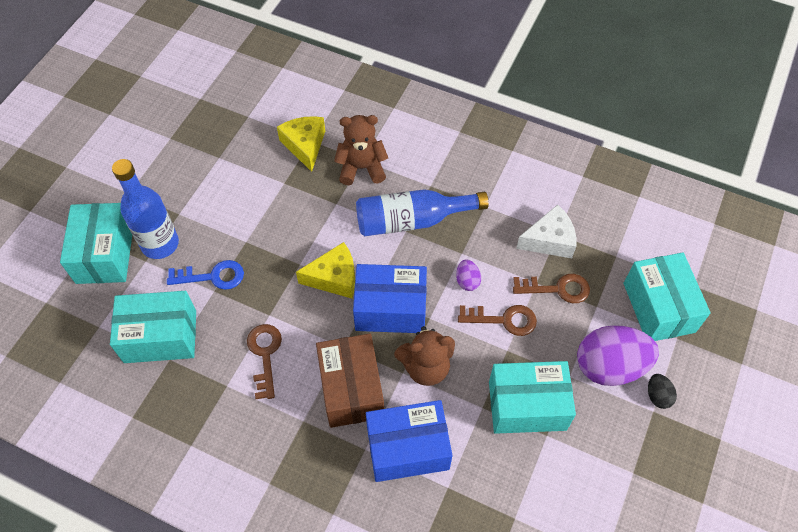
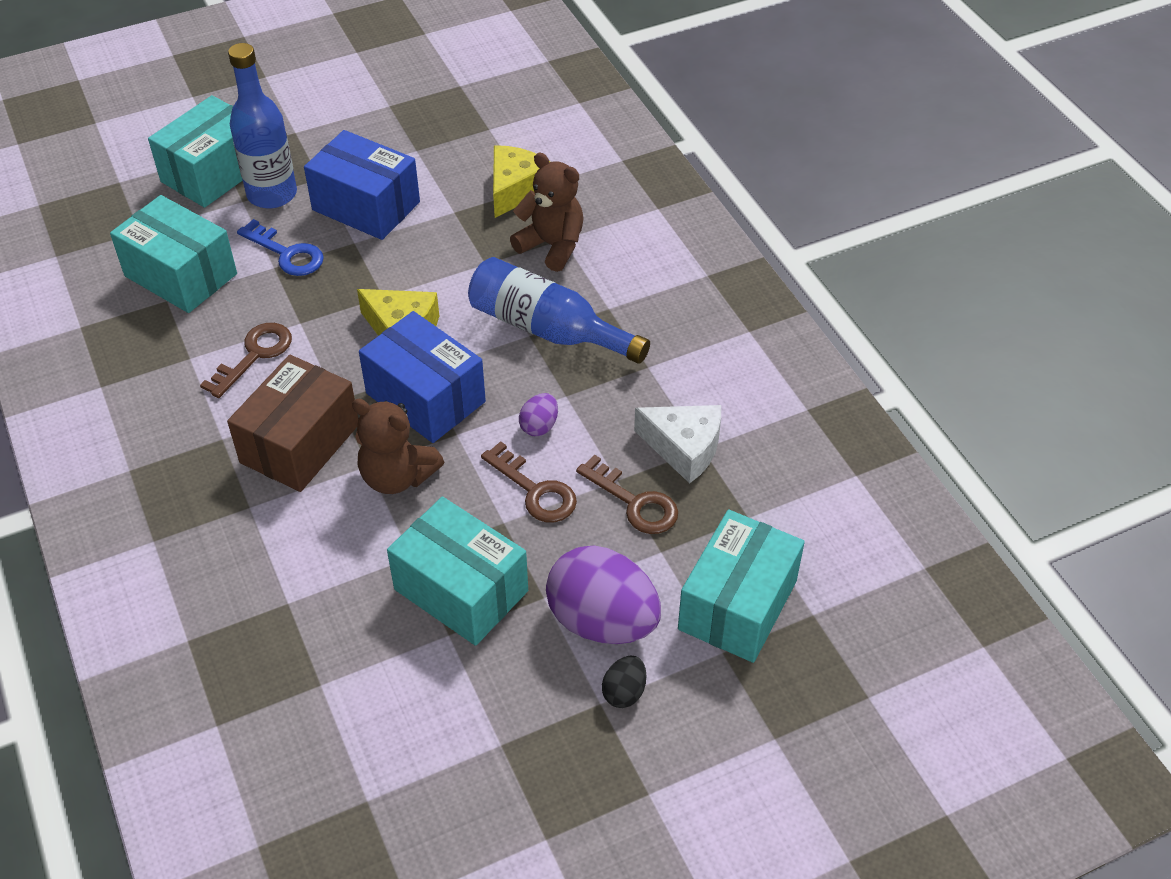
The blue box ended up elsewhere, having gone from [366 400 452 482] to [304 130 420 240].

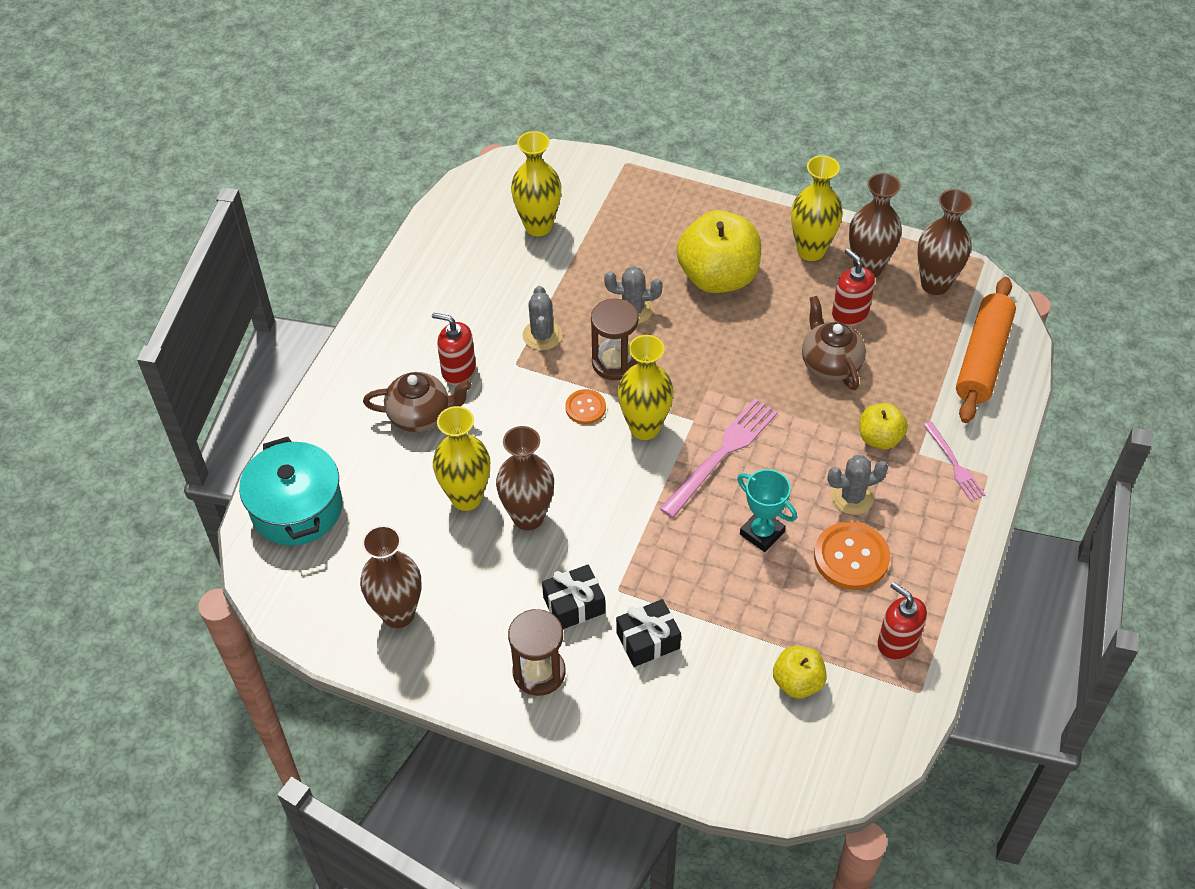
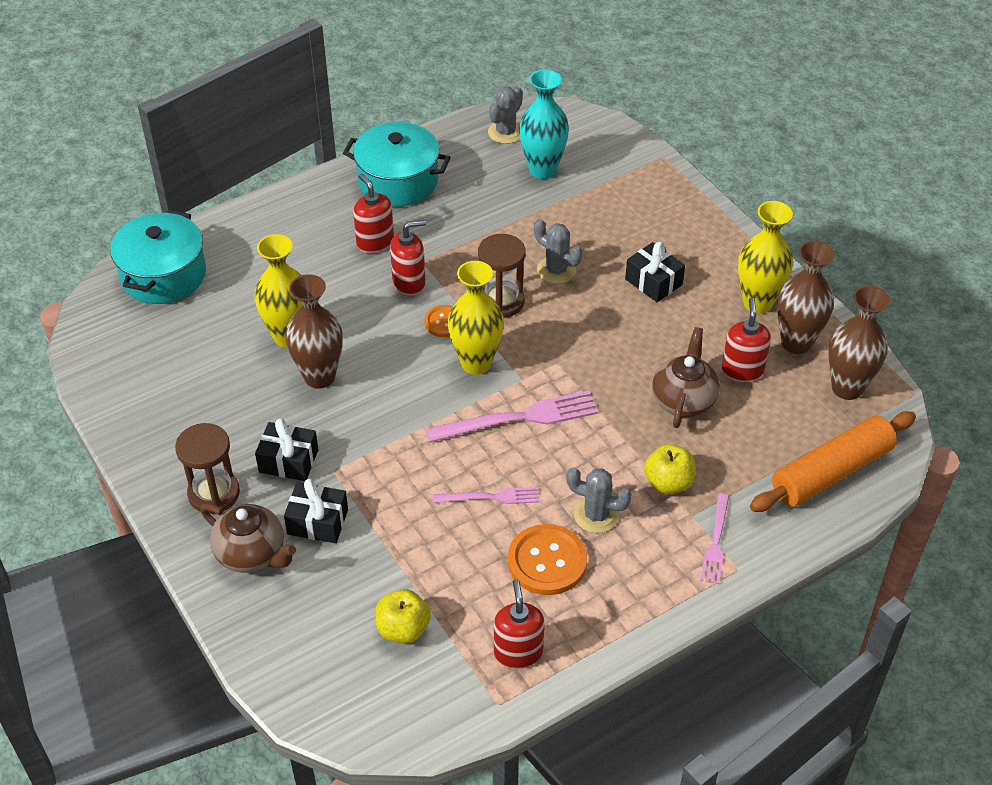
The brown teapot ended up elsewhere, having gone from [363 372 472 432] to [200 503 296 573].
The second view gained the turquoise pot at [343 122 451 207].
The second view gained the red soap dispenser at [390 220 426 295].
Where the turquoise trophy stood at [737 469 797 552], the pink fork came to stand at [433 487 540 504].
The grey cactus ended up elsewhere, having gone from [523 286 562 350] to [488 86 523 144].
What was the yellow vase at [511 131 561 236] turned into the turquoise vase at [519 70 569 179].
Where the yellow apple stood at [677 210 761 293], the black gift came to stand at [625 242 685 302].
The second view lost the brown vase at [360 525 421 628].

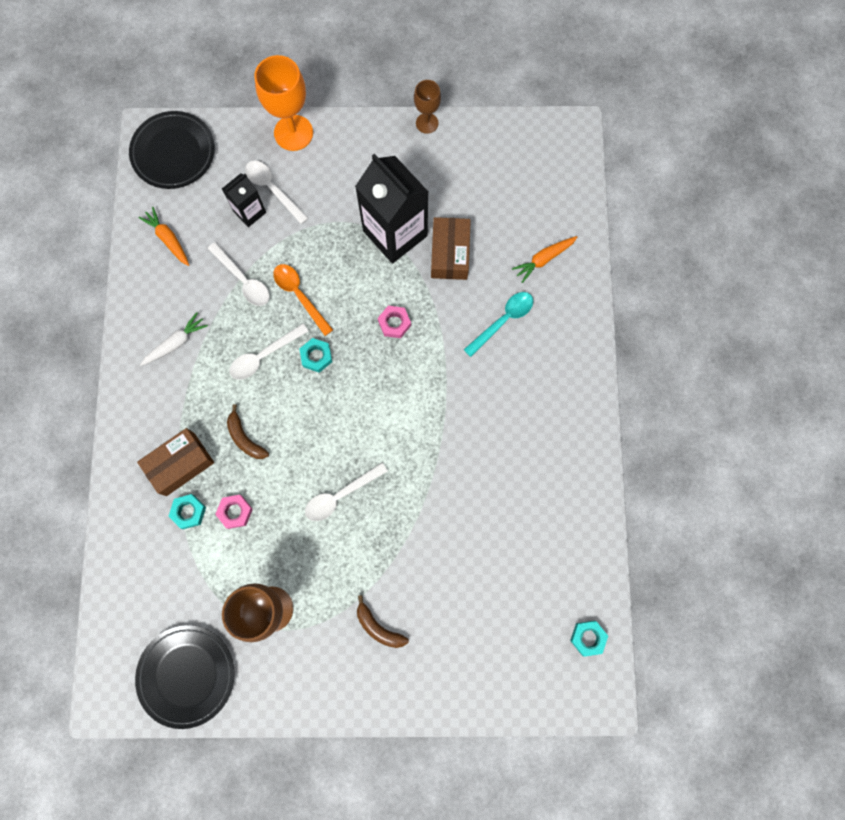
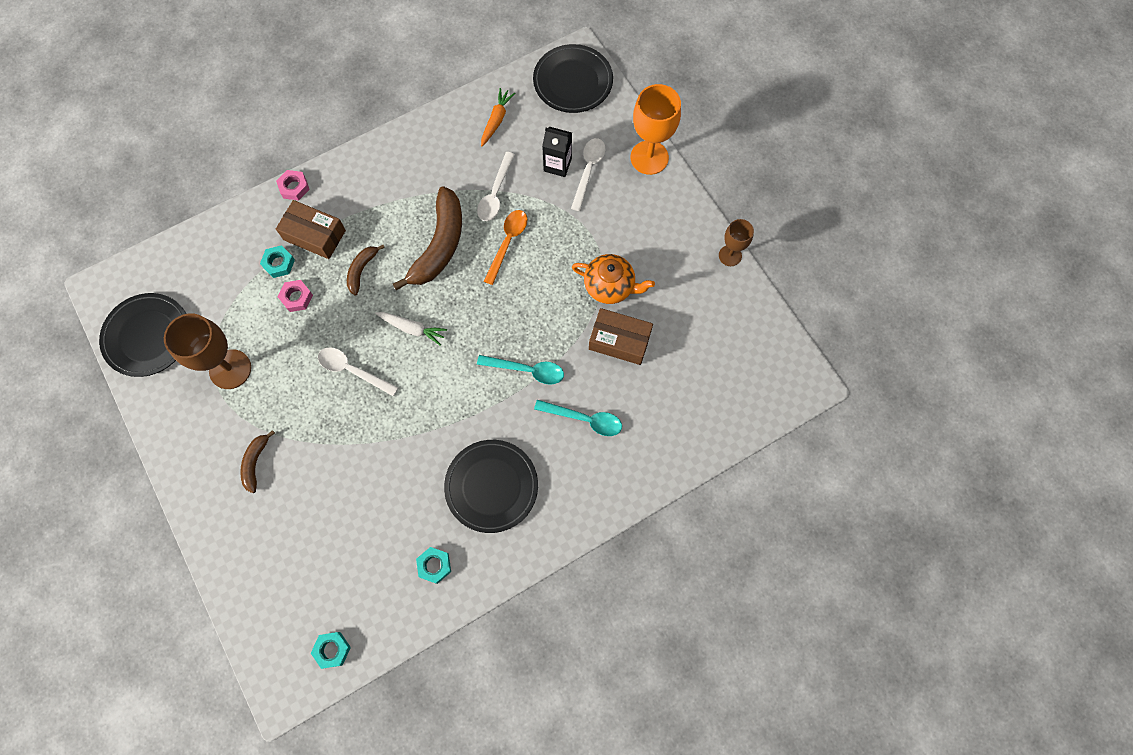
The pink nut ended up elsewhere, having gone from [378 306 411 338] to [276 170 310 200].
The white carrot ended up elsewhere, having gone from [140 313 208 366] to [375 312 447 346].
Where the white spoon stood at [229 324 309 380], the brown banana came to stand at [393 187 462 290].
The turquoise nut ended up elsewhere, having gone from [300 338 332 373] to [416 547 451 584].
The second view gained the black plate at [444 440 538 533].
The second view gained the turquoise spoon at [477 355 564 385].
Where the black carton stood at [355 154 428 264], the orange teapot came to stand at [572 254 655 304].
The brown box at [431 217 471 280] ended up facing another way, 45 degrees clockwise from before.
The second view lost the orange carrot at [512 236 577 283].

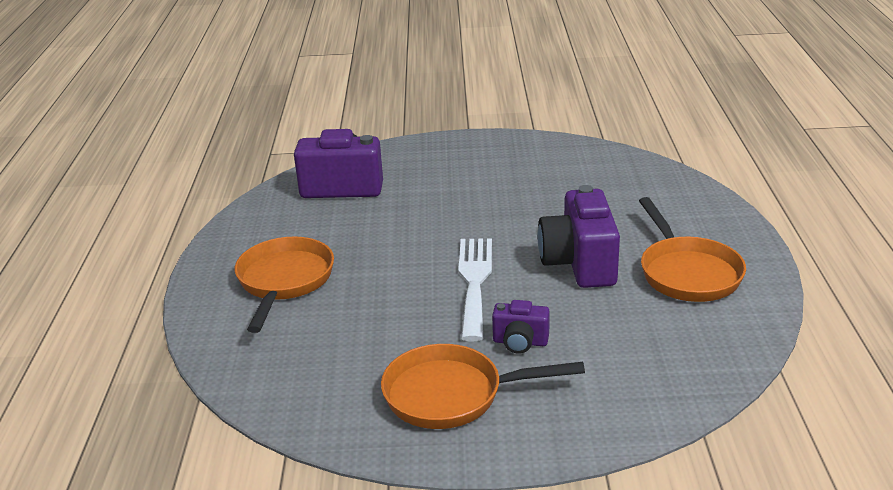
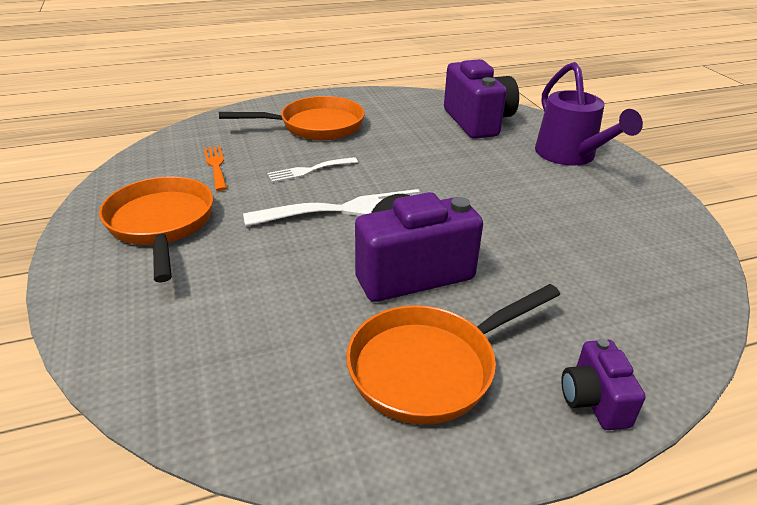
The second view gained the orange fork at [204 146 227 191].
The second view gained the white fork at [267 157 358 183].
The second view gained the purple watering can at [535 62 643 166].
The purple camera ended up elsewhere, having gone from [492 300 550 354] to [561 338 646 430].

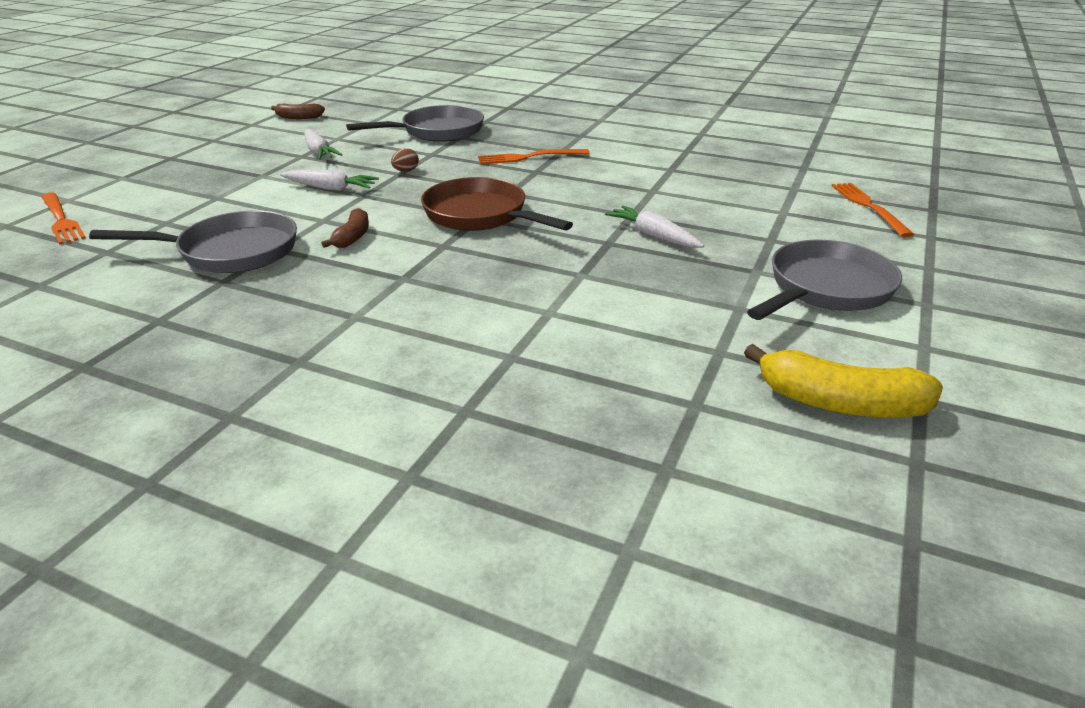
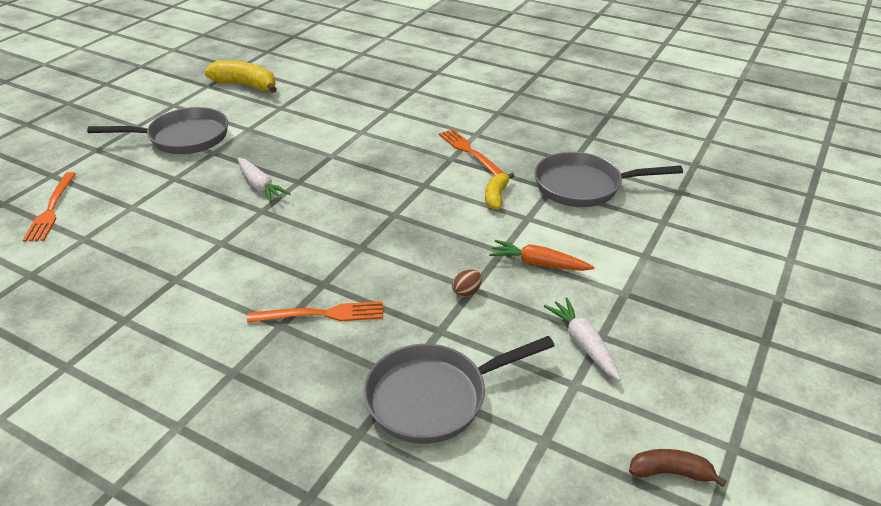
The grey pan at [747 240 902 320] ended up facing another way, 150 degrees counterclockwise from before.
The orange fork ended up elsewhere, having gone from [41 193 86 244] to [439 129 504 175].
What was the brown banana at [321 208 369 248] turned into the yellow banana at [485 173 514 210].
What was the white carrot at [280 170 379 191] turned into the orange carrot at [489 240 595 271].
The second view lost the brown pan at [421 177 573 231].

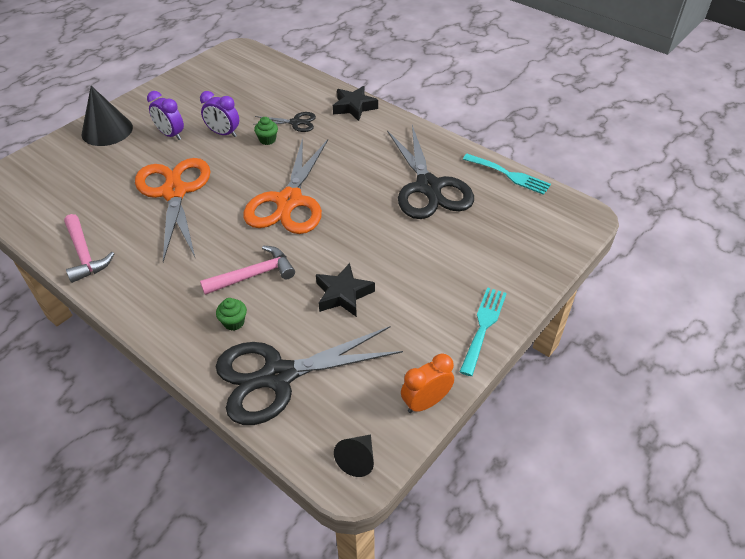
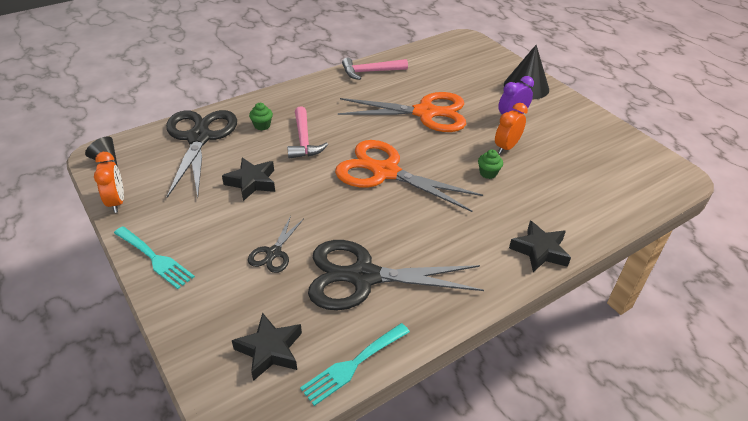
The second view gained the black star at [232 312 302 381].
The black scissors ended up elsewhere, having gone from [253 112 316 132] to [248 216 304 273].
What was the purple clock at [200 91 239 137] turned into the orange clock at [495 103 528 154].

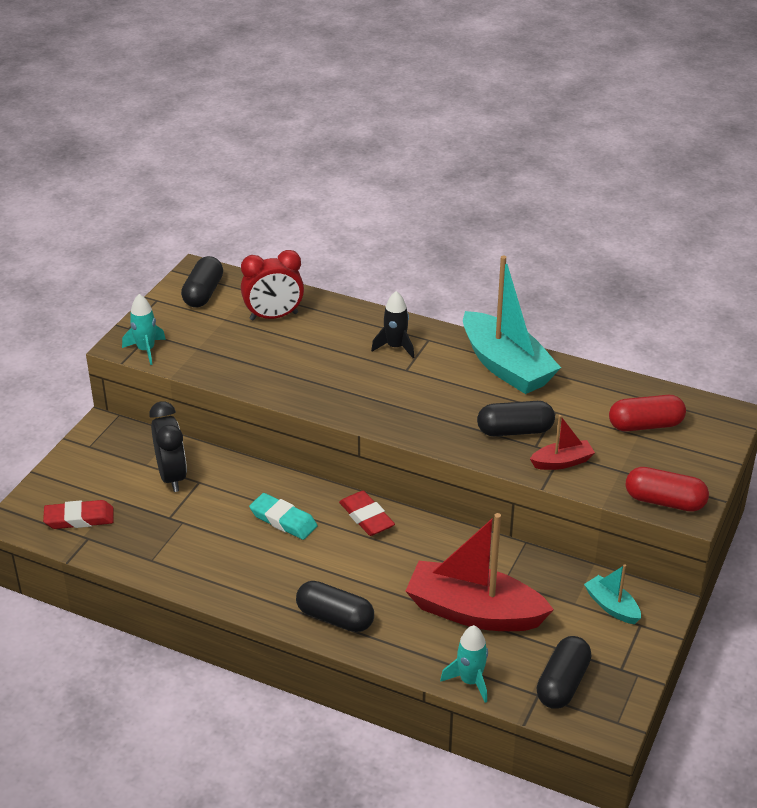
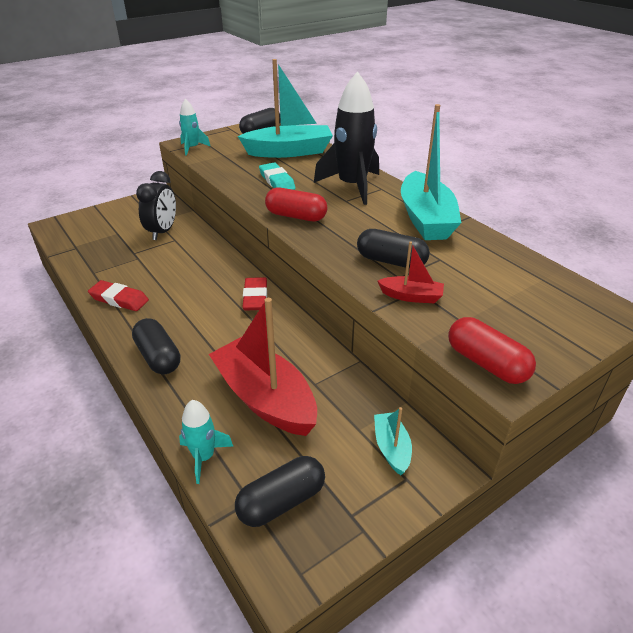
The red eraser ended up elsewhere, having gone from [43 500 114 529] to [88 280 149 311].
Where the red clock stood at [241 250 304 321], the turquoise boat came to stand at [238 59 333 158].
The turquoise eraser ended up elsewhere, having gone from [249 493 317 540] to [259 162 296 190].
The red capsule ended up elsewhere, having gone from [609 395 686 431] to [265 187 328 221].
The size of the black rocket at [371 291 414 358] changed by a factor of 1.96.

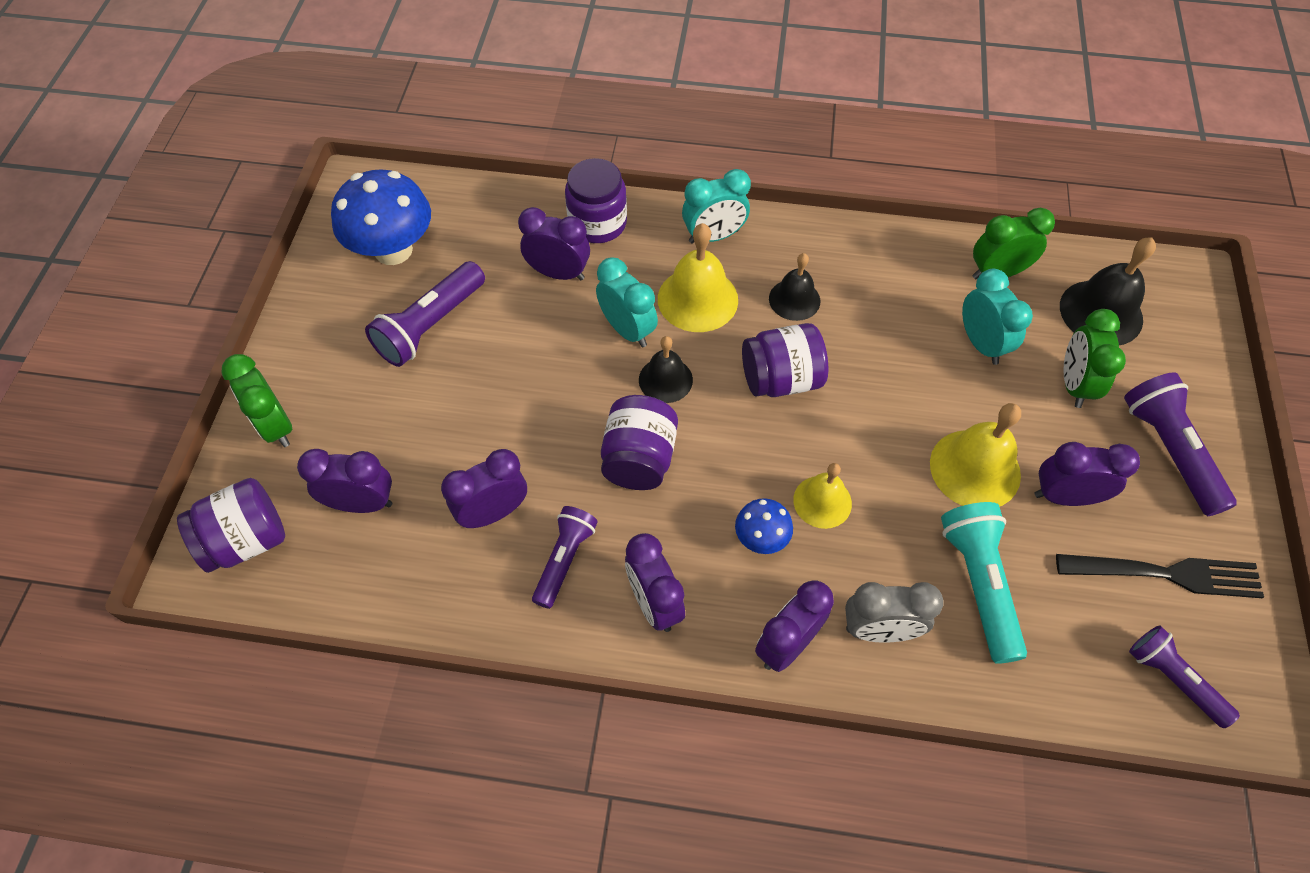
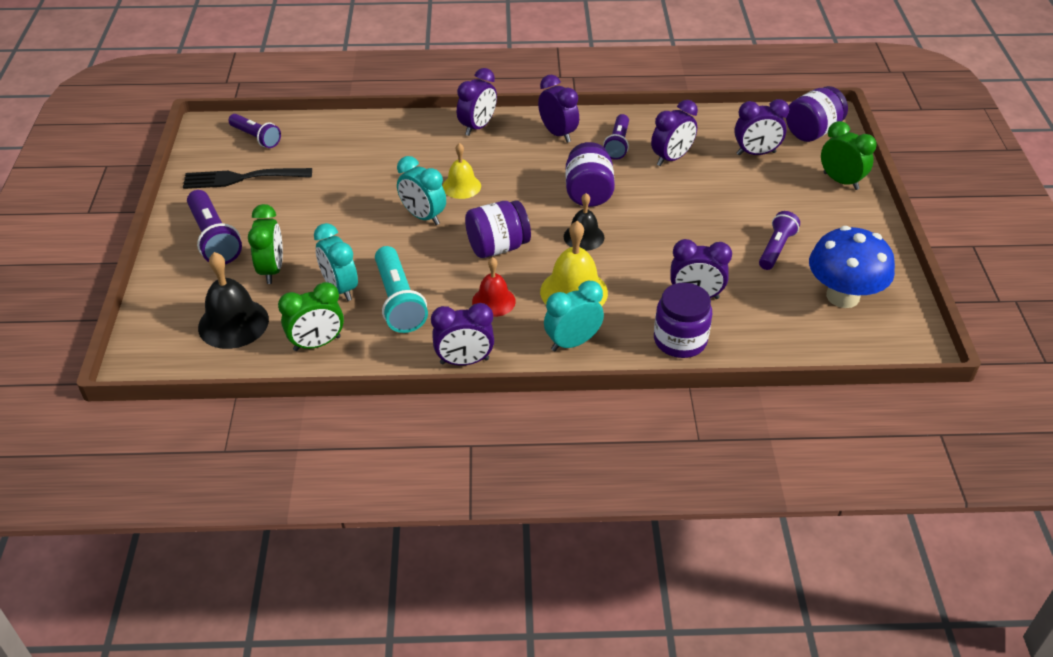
The turquoise flashlight ended up elsewhere, having gone from [941 502 1027 664] to [375 246 428 333].
The turquoise clock ended up elsewhere, having gone from [596 257 658 347] to [397 156 446 225].
The purple clock ended up elsewhere, having gone from [1035 442 1140 506] to [431 303 494 365].
What was the black bell at [769 253 820 321] turned into the red bell at [472 257 516 317].
The size of the purple flashlight at [365 261 485 367] changed by a factor of 0.67.
The second view lost the blue mushroom at [735 498 793 554].
The second view lost the grey clock at [845 582 944 643].
The second view lost the yellow bell at [930 403 1021 507].

